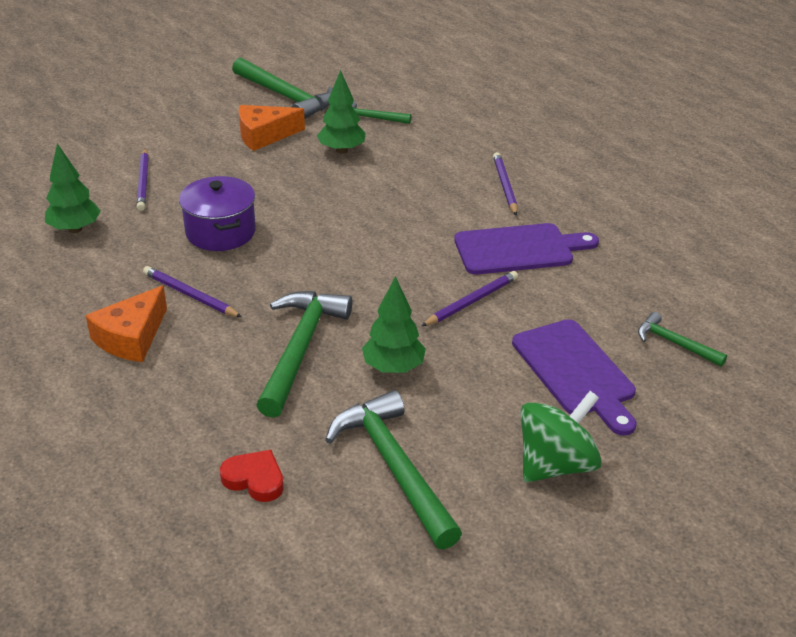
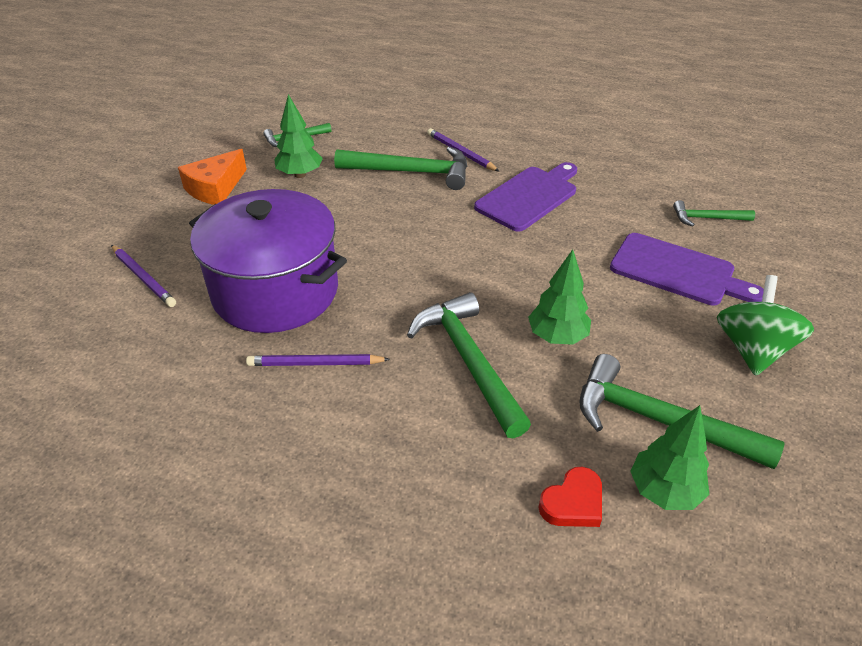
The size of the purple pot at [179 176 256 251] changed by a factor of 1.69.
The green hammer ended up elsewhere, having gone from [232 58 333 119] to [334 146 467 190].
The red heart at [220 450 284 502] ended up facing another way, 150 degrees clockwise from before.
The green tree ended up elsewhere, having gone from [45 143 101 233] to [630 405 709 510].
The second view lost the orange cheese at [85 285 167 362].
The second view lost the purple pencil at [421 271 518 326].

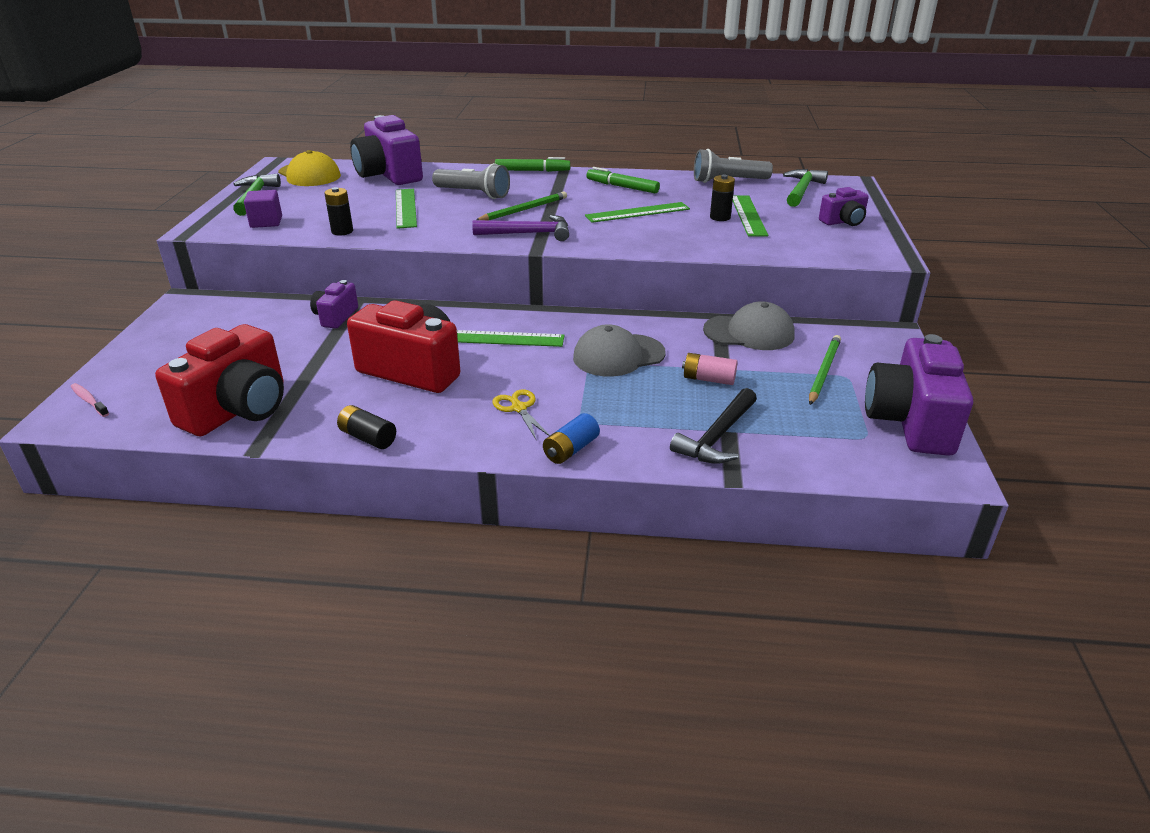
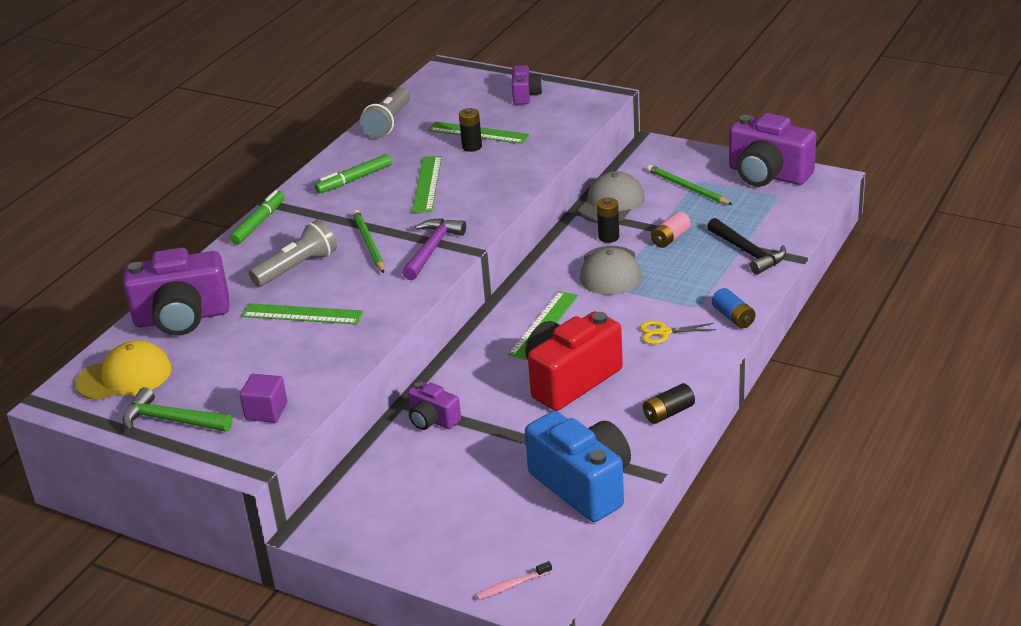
What was the red camera at [155 324 284 436] turned into the blue camera at [525 411 631 522].
The black battery ended up elsewhere, having gone from [324 187 353 236] to [597 198 619 243].
The second view lost the green hammer at [783 169 828 207].

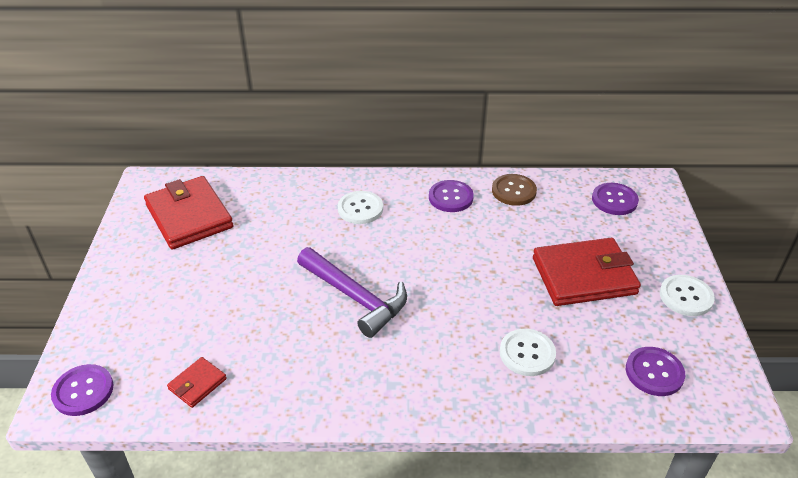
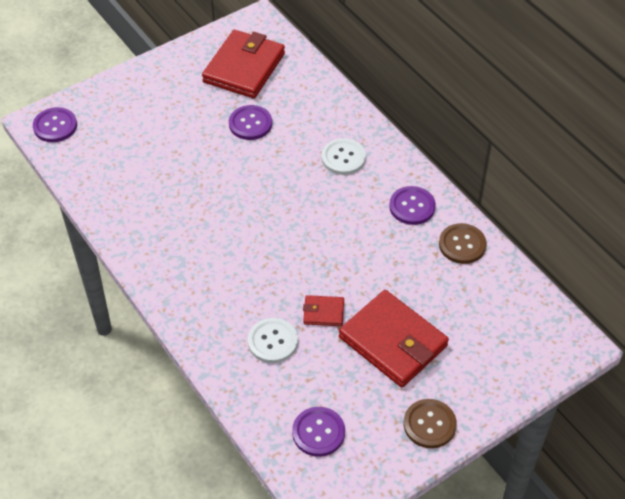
The purple button ended up elsewhere, having gone from [592 183 639 215] to [229 105 272 140].
The red wallet ended up elsewhere, having gone from [167 357 227 408] to [303 295 344 326].
What was the white button at [660 275 715 316] turned into the brown button at [403 399 457 448].
The second view lost the purple hammer at [297 247 407 338].

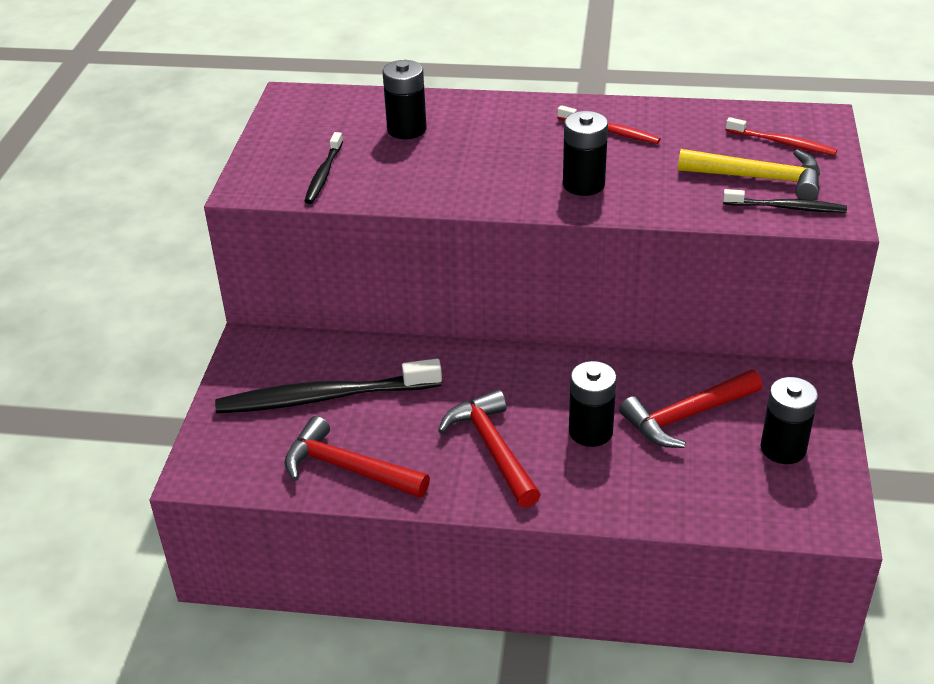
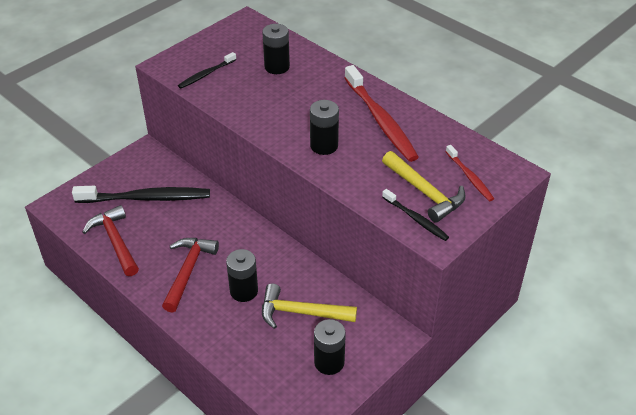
The black toothbrush at [215 359 442 413] ended up facing another way, 150 degrees clockwise from before.
What was the red hammer at [619 370 762 448] turned into the yellow hammer at [262 284 357 329].
The size of the red toothbrush at [557 105 661 144] changed by a factor of 1.92.

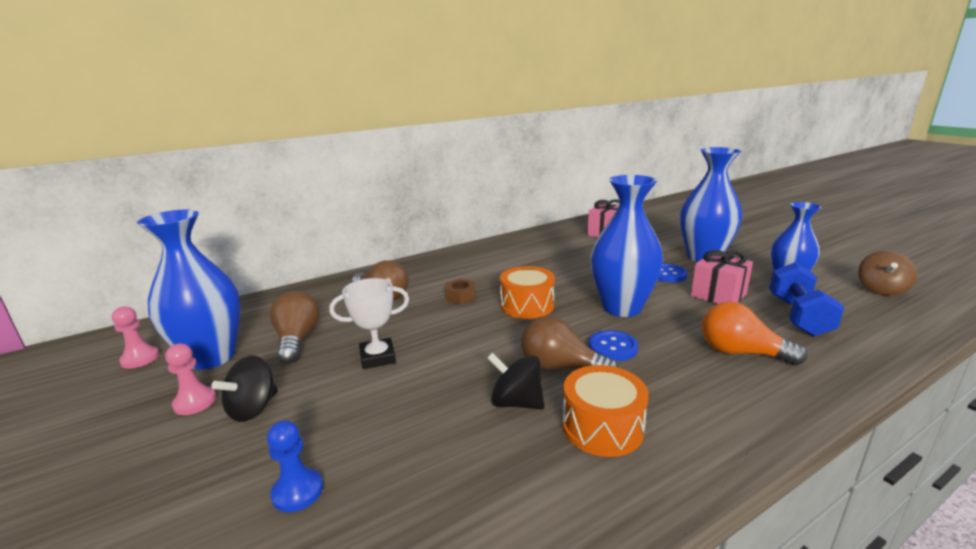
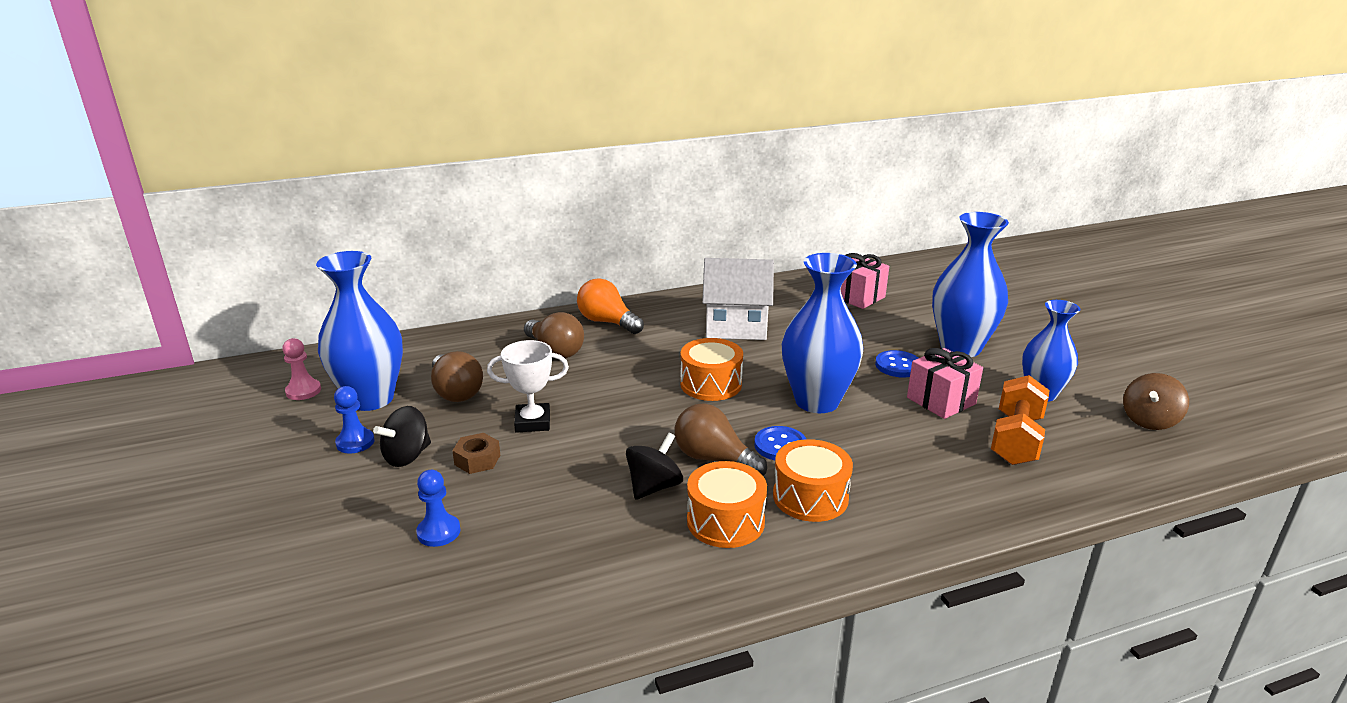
What was the pink pawn at [165 344 216 415] turned into the blue pawn at [334 386 374 453].
The brown light bulb at [270 291 320 363] ended up facing another way, 150 degrees clockwise from before.
The brown nut ended up elsewhere, having gone from [445 278 475 305] to [452 433 500 474].
The orange light bulb ended up elsewhere, having gone from [702 302 807 365] to [577 278 644 334].
The black spinning top at [487 353 544 410] ended up facing another way, 90 degrees clockwise from before.
The second view gained the white house at [702 258 774 340].
The second view gained the orange drum at [773 439 853 522].
What was the blue dumbbell at [769 262 844 337] turned into the orange dumbbell at [991 375 1049 465].

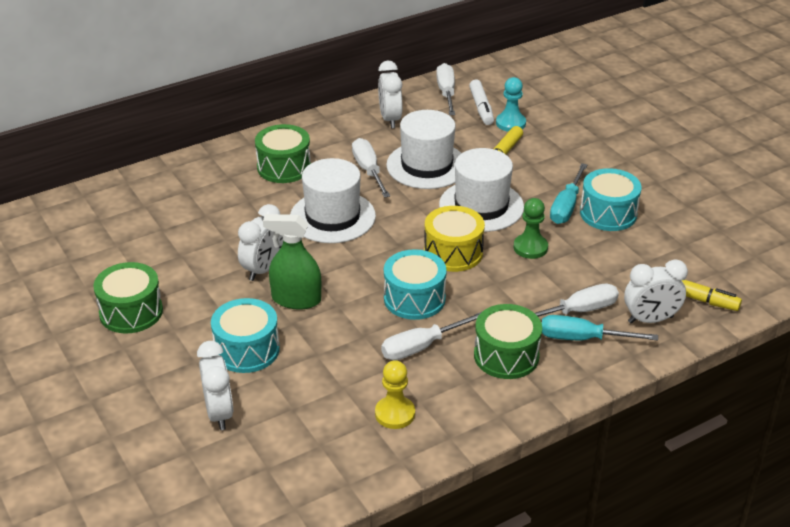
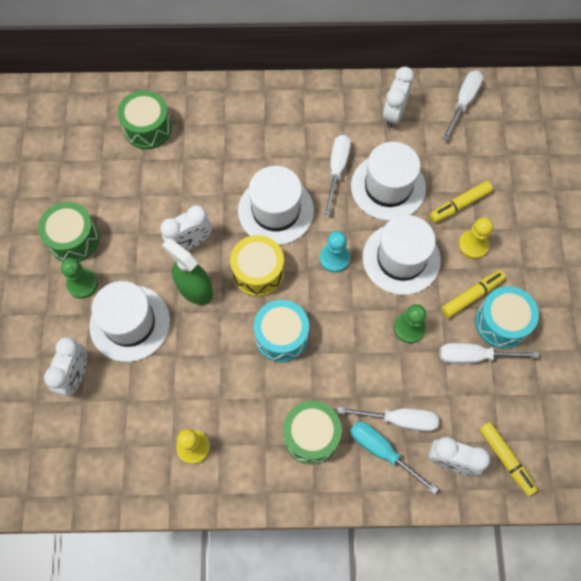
The second view gained the green pawn at [61 258 98 299].
Where the turquoise drum stood at [211 298 280 373], the white hat came to stand at [89 281 170 362].
The green drum ended up elsewhere, having gone from [255 124 311 183] to [117 90 172 149].
The yellow drum ended up elsewhere, having gone from [424 206 485 272] to [230 235 284 297].
The turquoise pawn ended up elsewhere, having gone from [496 77 526 132] to [320 231 350 273].
The white screwdriver ended up elsewhere, having gone from [381 312 481 360] to [439 343 539 364].
Where the turquoise screwdriver stood at [550 163 587 224], the yellow marker came to stand at [441 270 506 318].
The second view gained the yellow pawn at [458 217 493 259].
The second view lost the white marker at [469 79 494 125].

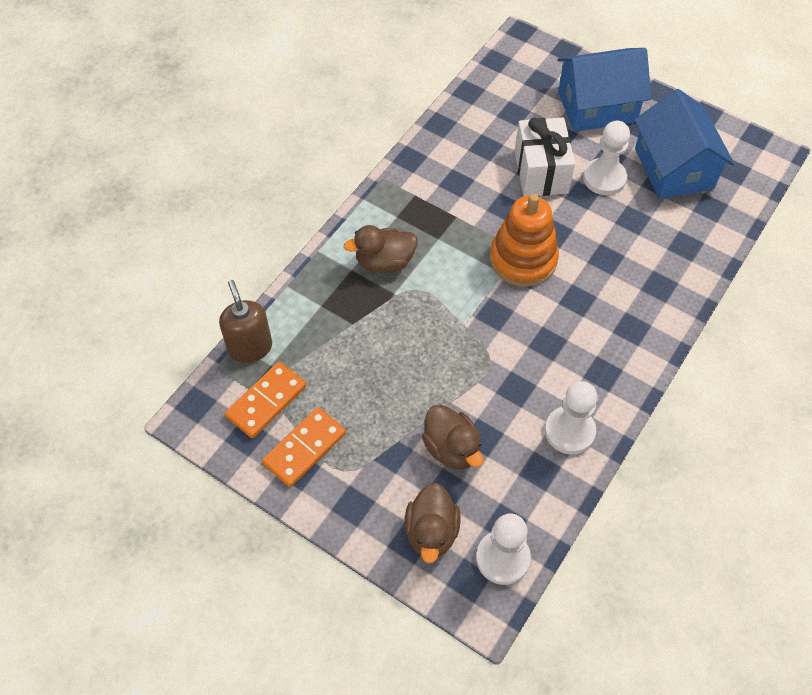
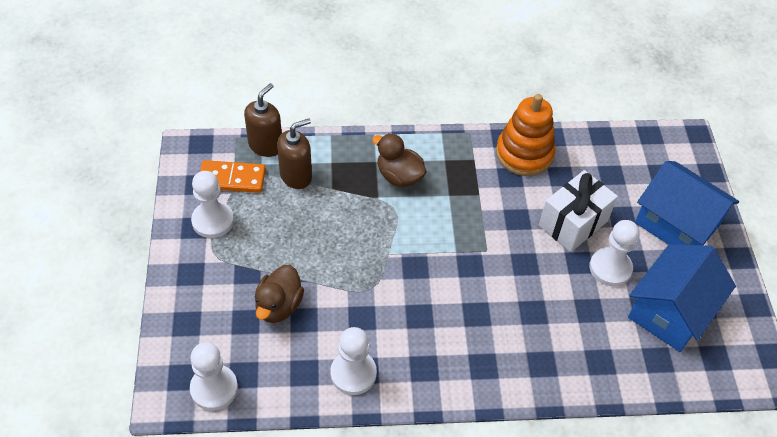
Where the orange domino stood at [262 407 346 487], the white pawn came to stand at [191 171 234 238].
The second view gained the brown soap dispenser at [277 119 312 189].
The orange stacking toy ended up elsewhere, having gone from [490 194 559 287] to [496 94 555 176].
The second view lost the brown duck at [404 483 460 563].

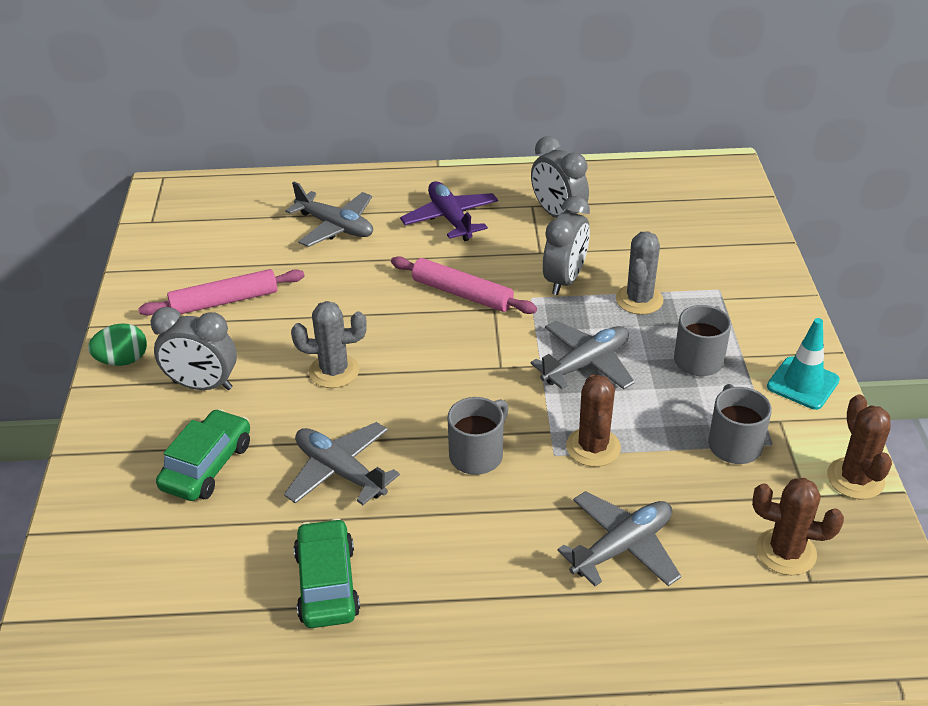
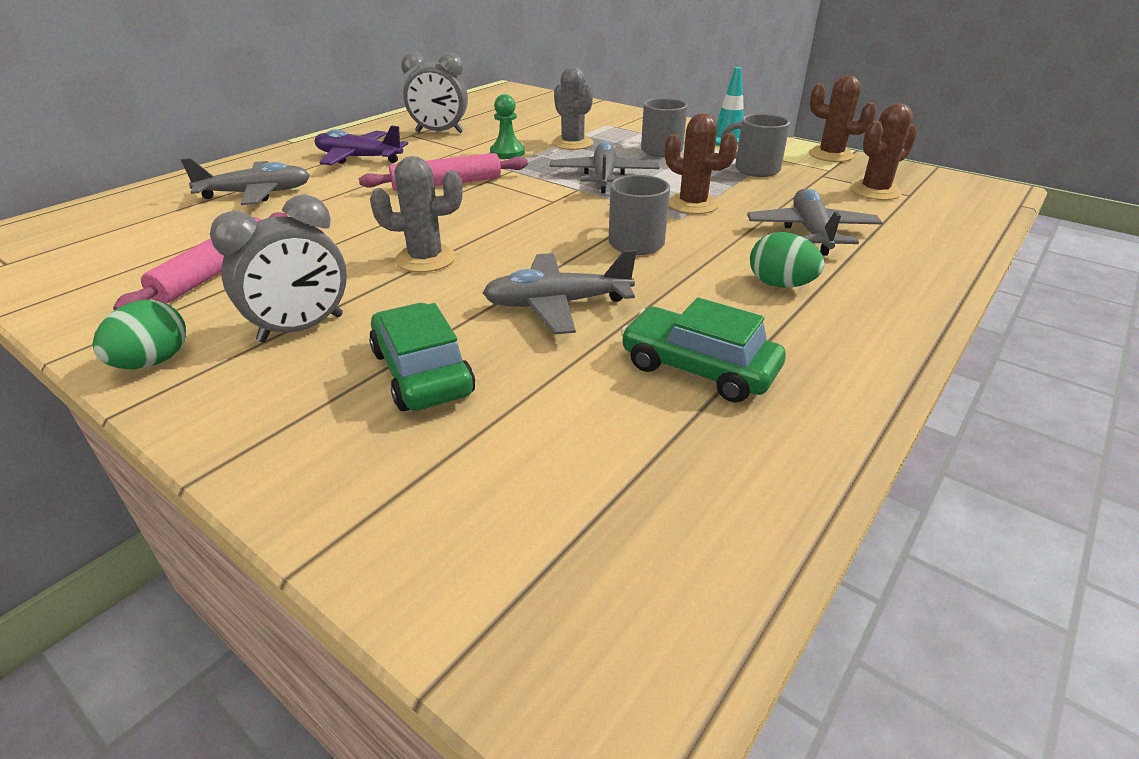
The grey cactus at [291 301 367 388] ended up facing another way, 45 degrees clockwise from before.
Where the grey clock stood at [543 196 590 295], the green pawn came to stand at [490 94 525 159].
The second view gained the green egg at [750 232 825 288].

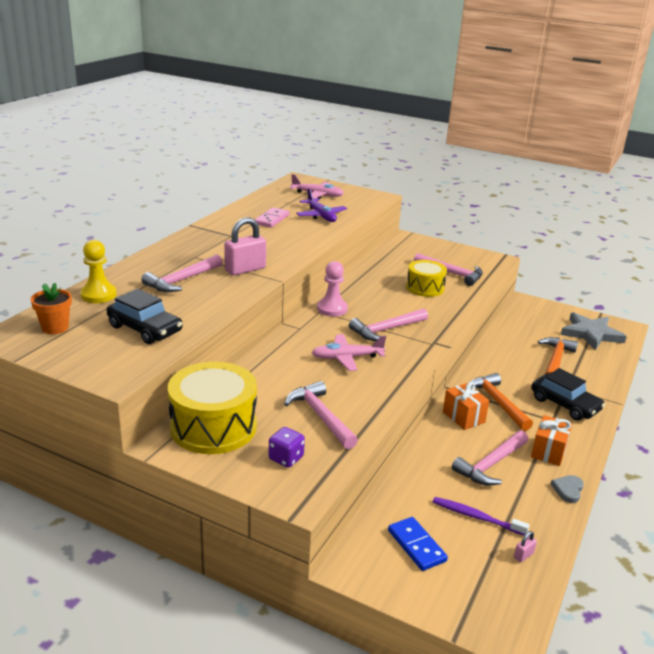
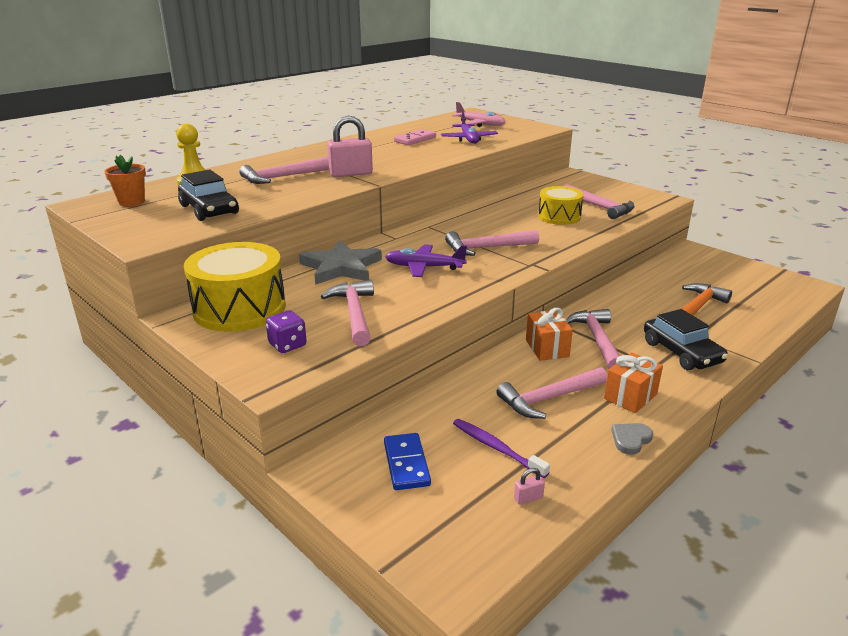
The grey star ended up elsewhere, having gone from [561 312 627 350] to [299 240 382 285].
What was the pink plane at [312 334 386 371] turned into the purple plane at [385 244 467 277].
What was the orange hammer at [470 373 533 431] turned into the pink hammer at [566 309 620 369].
The second view lost the pink pawn at [317 261 348 316].

